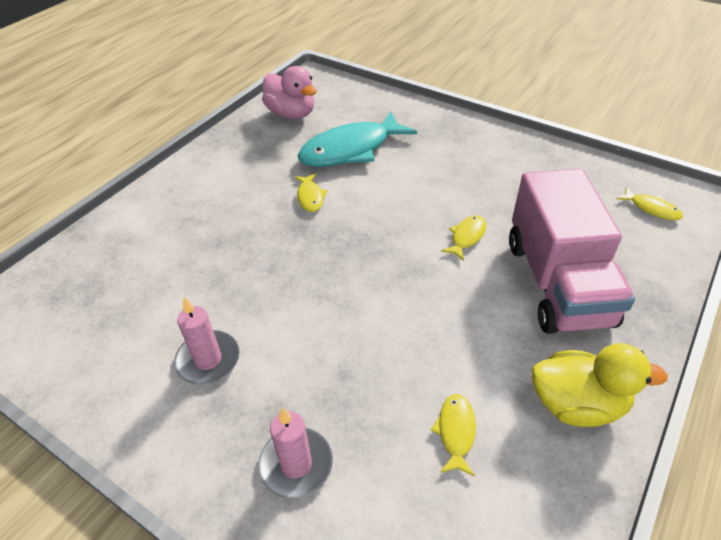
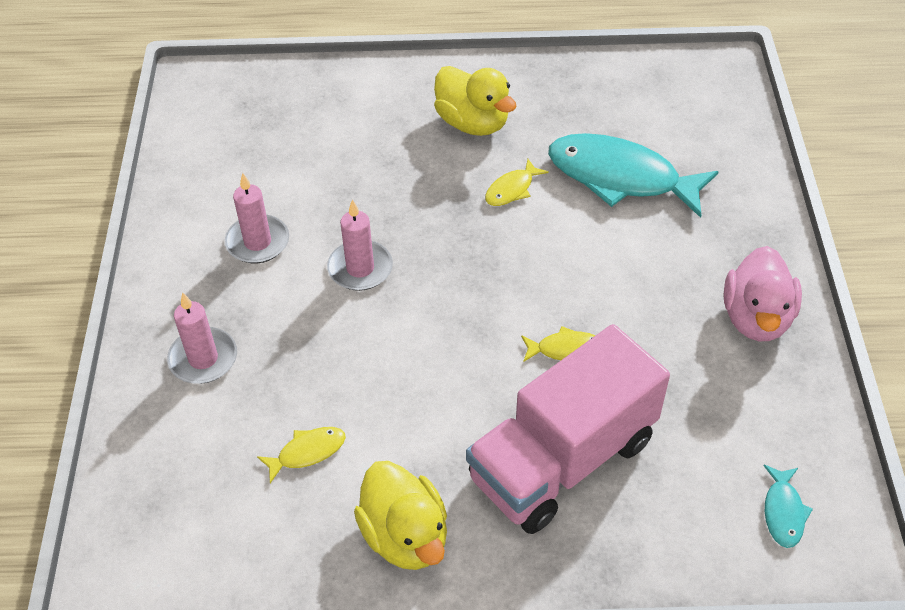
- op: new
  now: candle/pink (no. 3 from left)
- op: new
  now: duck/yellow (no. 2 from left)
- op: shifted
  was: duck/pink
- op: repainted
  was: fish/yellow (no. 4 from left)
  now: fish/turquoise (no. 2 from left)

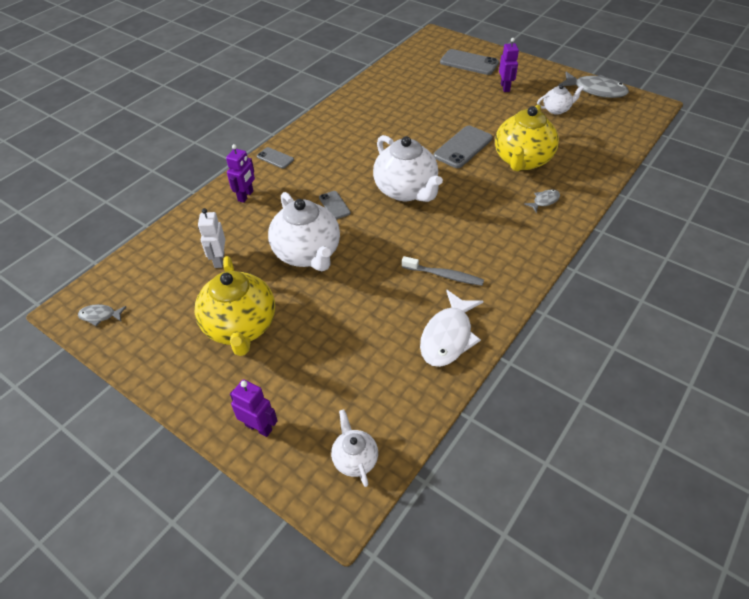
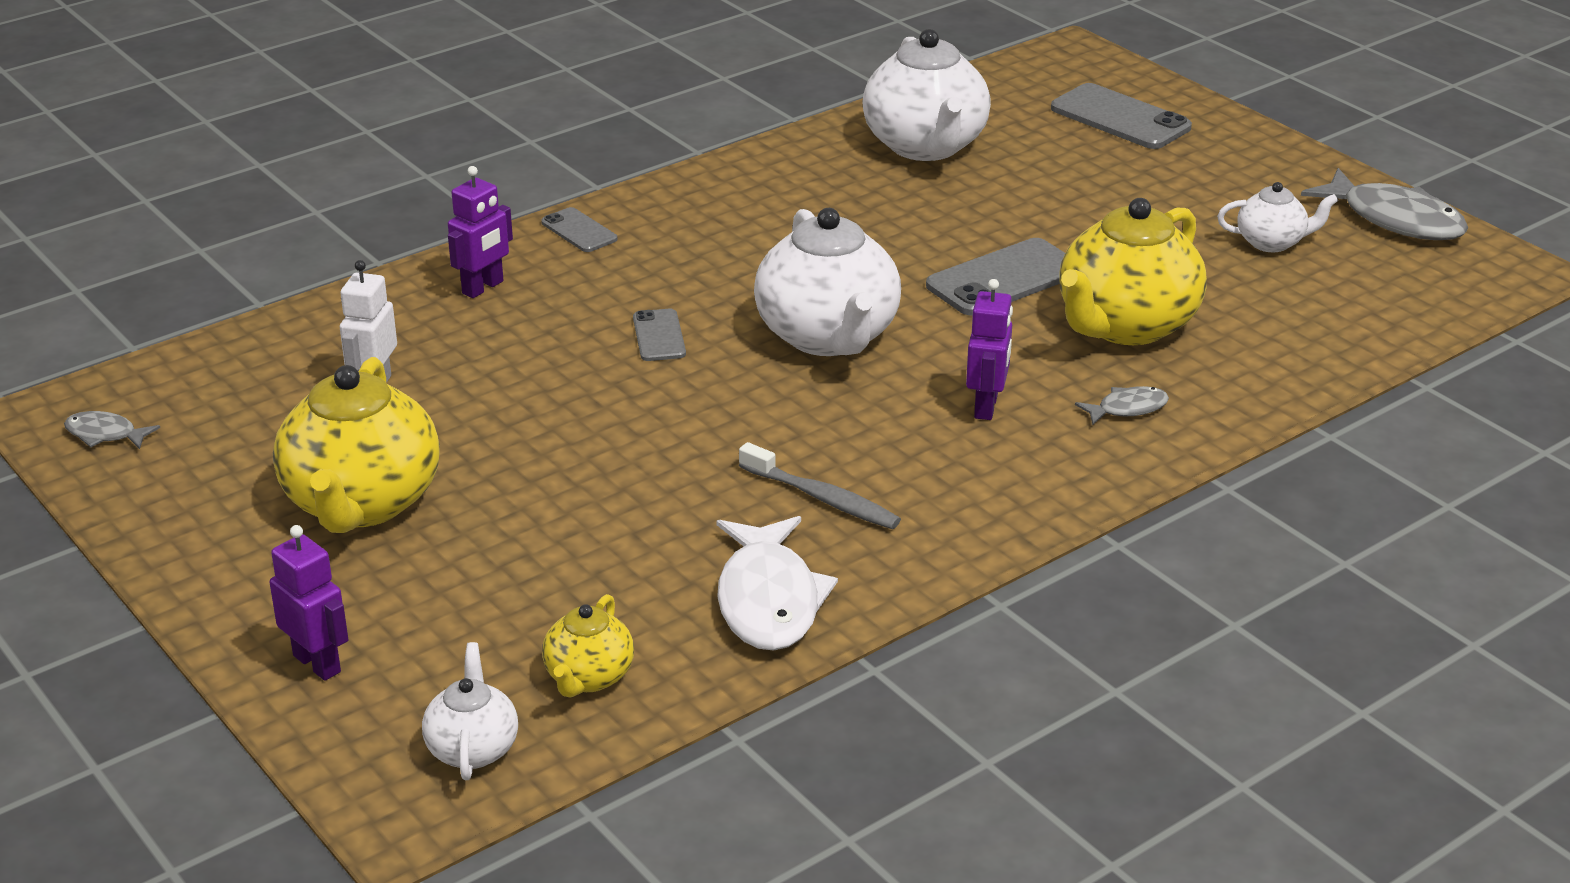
- op: new
  now: teapot/yellow (no. 2 from left)
- op: rotated
  was: fish/white
  clockwise: -45
- op: shifted
  was: teapot/white (no. 1 from left in the first image)
  now: teapot/white (no. 3 from left)
- op: shifted
  was: robot/purple (no. 3 from left)

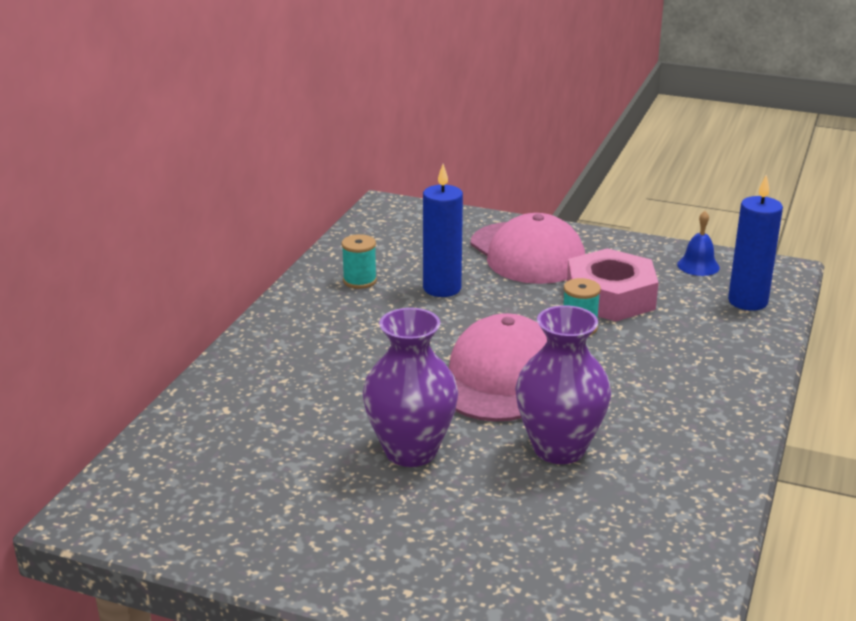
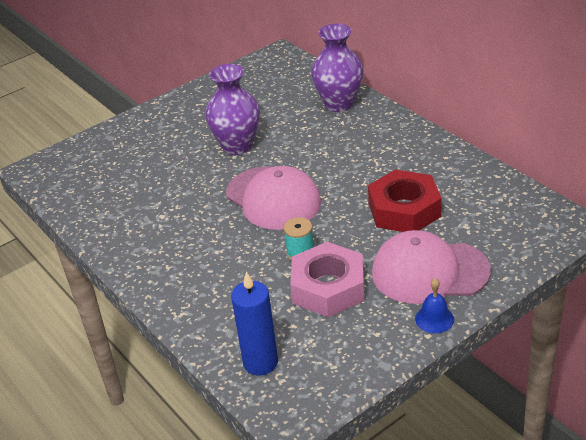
- op: shifted
  was: vase/purple (no. 2 from left)
- op: swapped
  was: candle/blue (no. 1 from left)
  now: nut/red
- op: shifted
  was: bell/blue
- op: gone
  was: spool/turquoise (no. 1 from left)

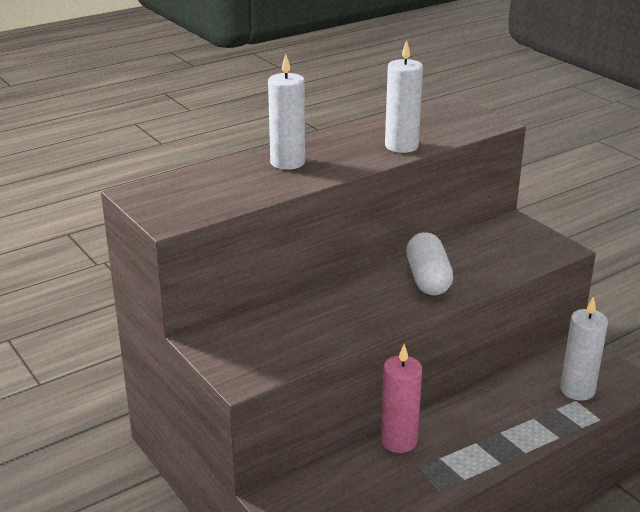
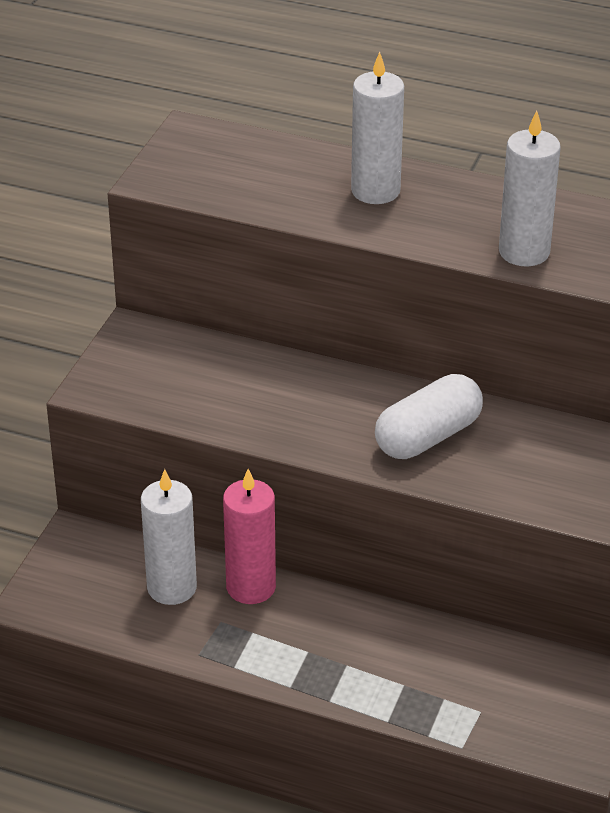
- op: shifted
  was: candle/white (no. 3 from left in the first image)
  now: candle/white (no. 1 from left)

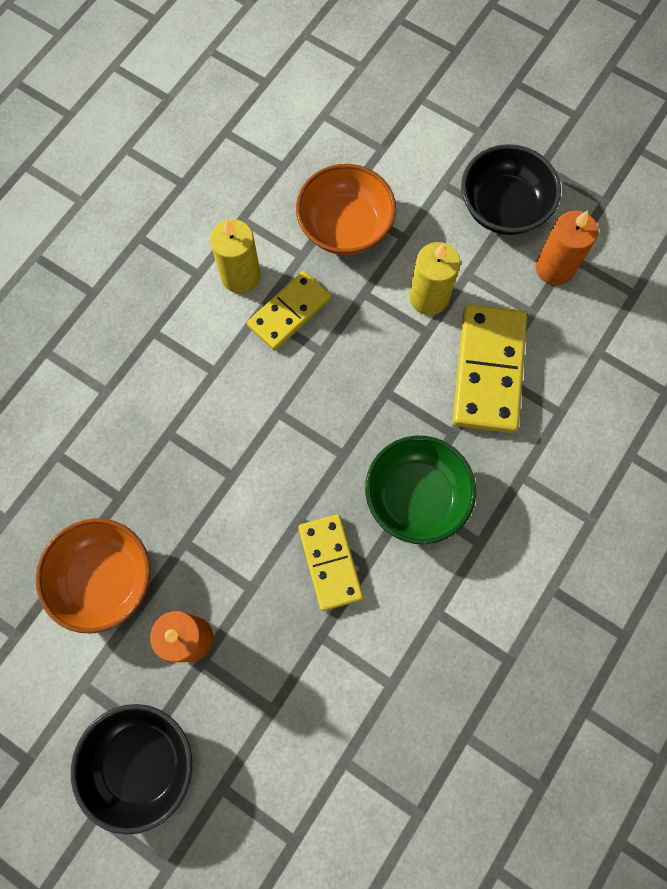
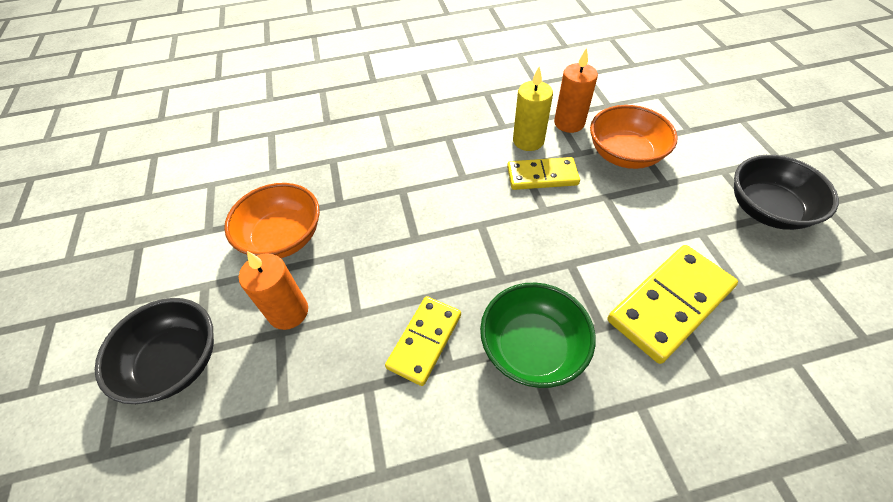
- op: shifted
  was: candle/orange (no. 2 from left)
- op: gone
  was: candle/yellow (no. 2 from left)

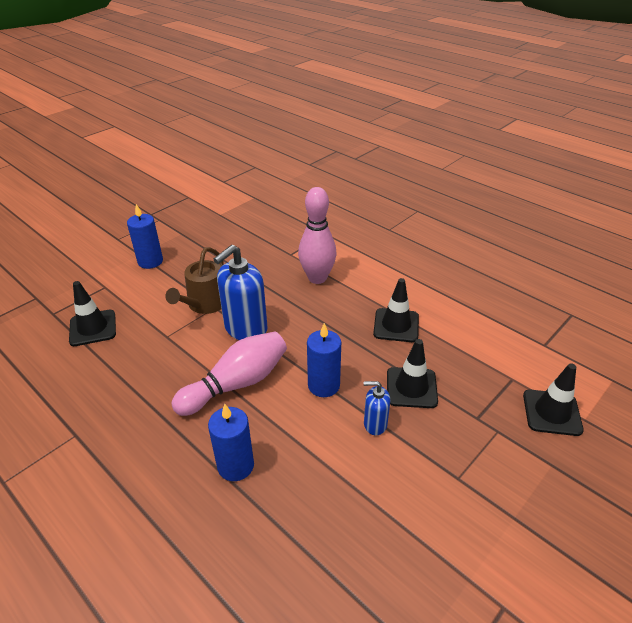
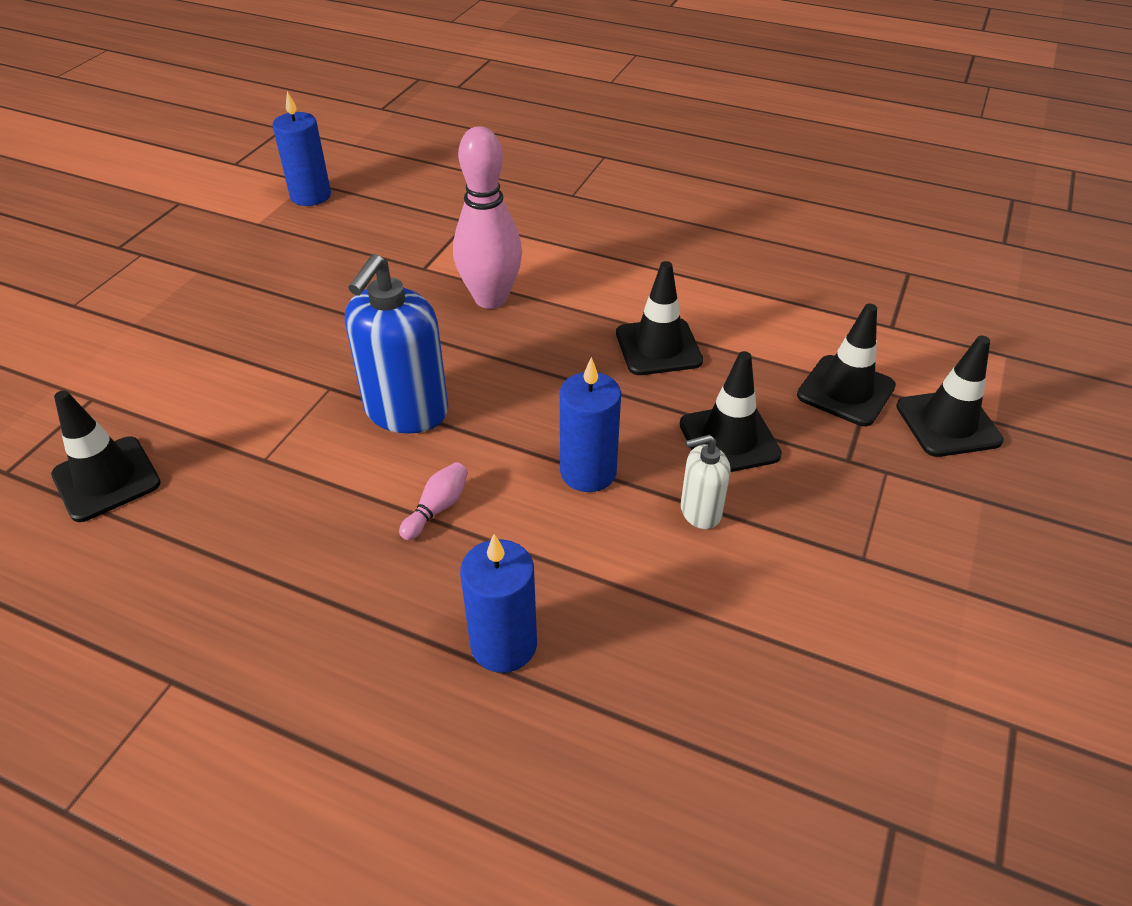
- op: shifted
  was: candle/blue (no. 1 from left)
- op: scaled
  was: bowling pin/pink (no. 1 from left)
  ratio: 0.42
- op: repainted
  was: soap dispenser/blue (no. 2 from left)
  now: soap dispenser/white
- op: new
  now: traffic cone/black (no. 4 from left)
- op: gone
  was: watering can/brown

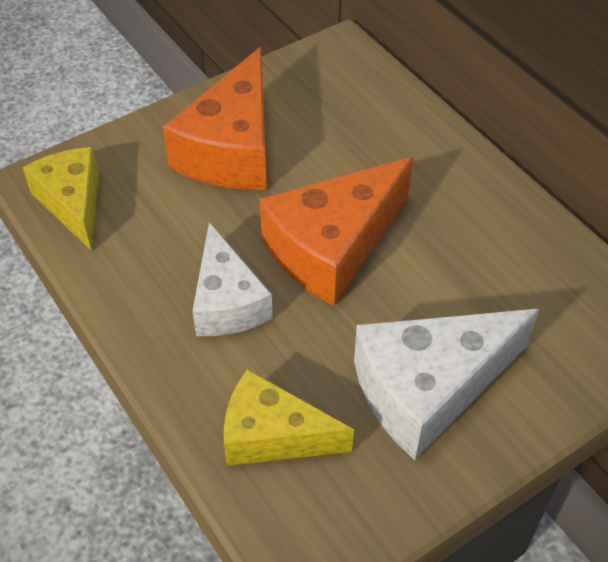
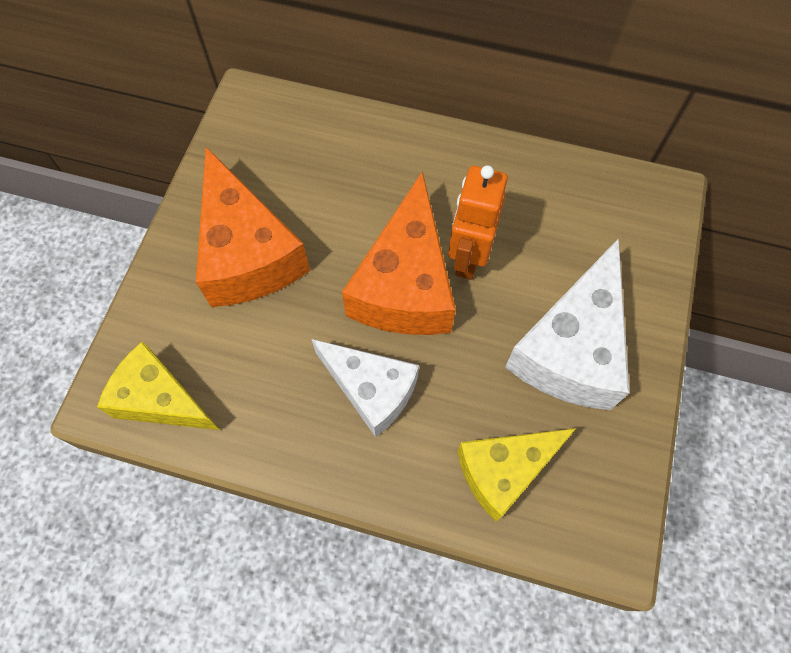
- op: new
  now: robot/orange

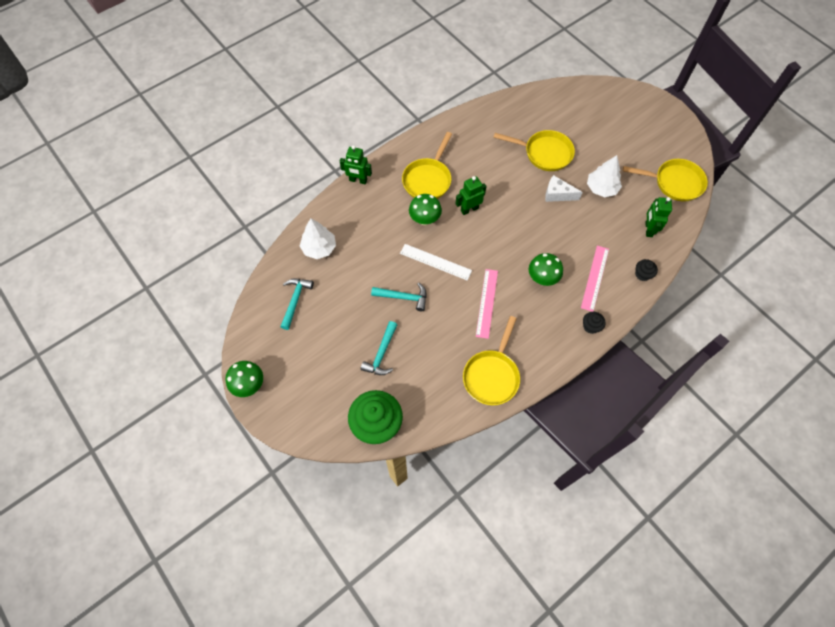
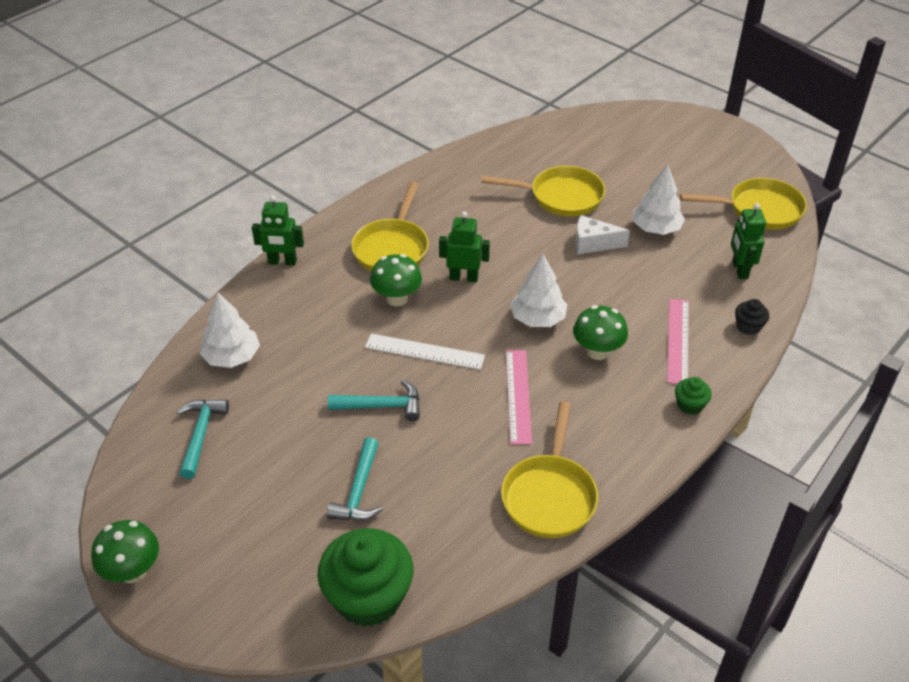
- op: rotated
  was: robot/green (no. 2 from left)
  clockwise: 45
- op: new
  now: tree/white (no. 2 from left)
- op: repainted
  was: cupcake/black (no. 1 from left)
  now: cupcake/green (no. 2 from left)

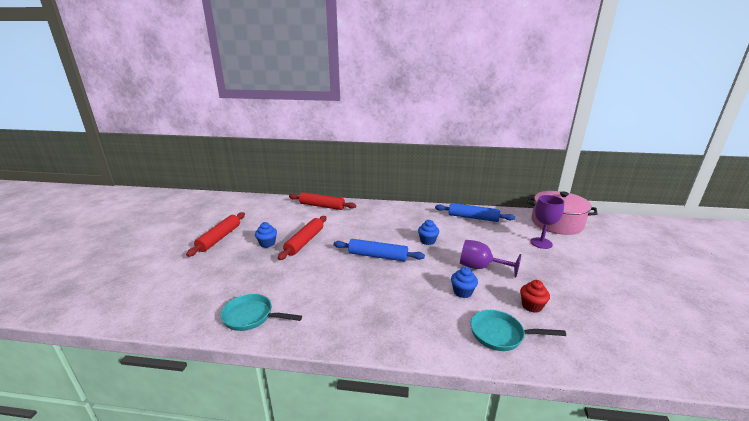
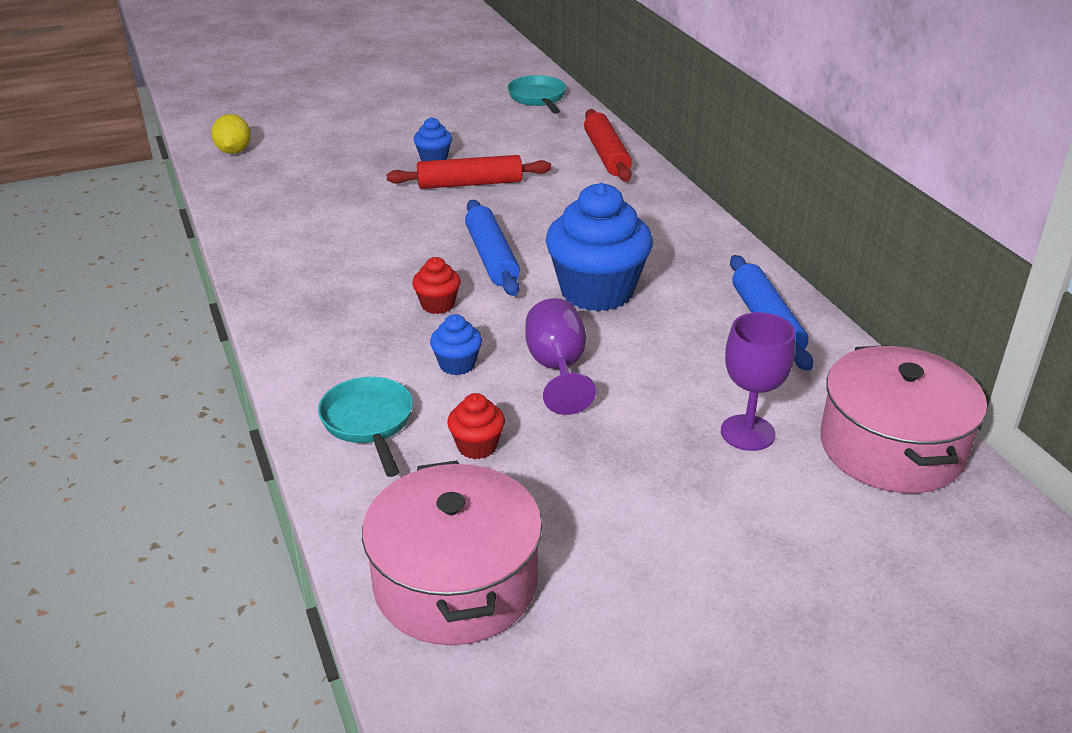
- op: new
  now: lemon/yellow
- op: new
  now: pot/pink (no. 1 from left)
- op: new
  now: cupcake/red (no. 1 from left)
- op: shifted
  was: pan/turquoise (no. 1 from left in the first image)
  now: pan/turquoise (no. 2 from left)
- op: scaled
  was: cupcake/blue (no. 2 from left in the first image)
  ratio: 2.22
- op: gone
  was: rolling pin/red (no. 1 from left)

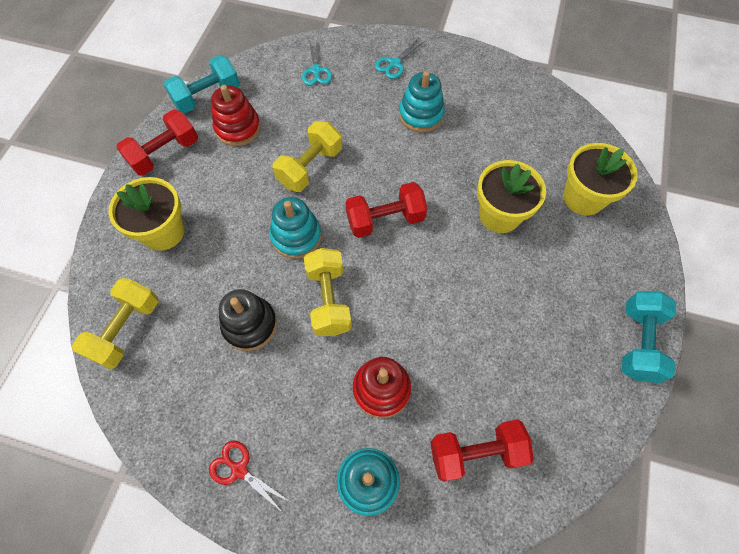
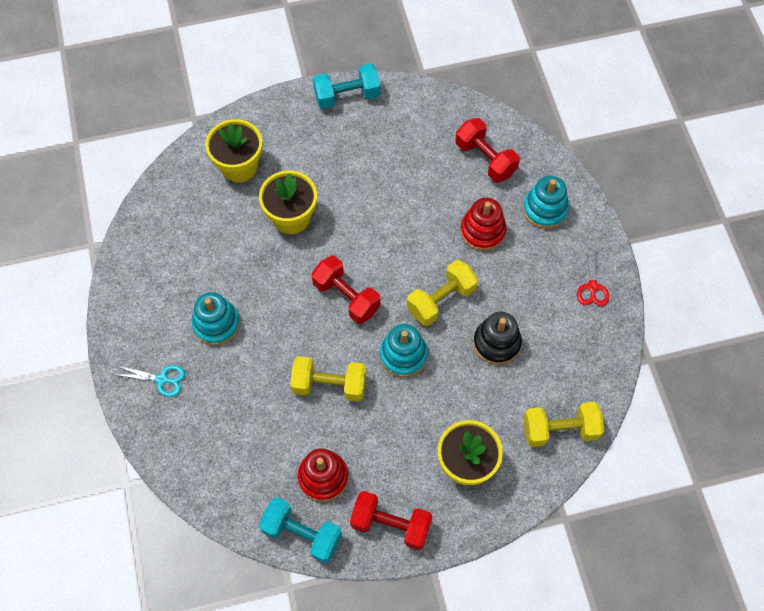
- op: gone
  was: scissors/turquoise (no. 1 from left)

